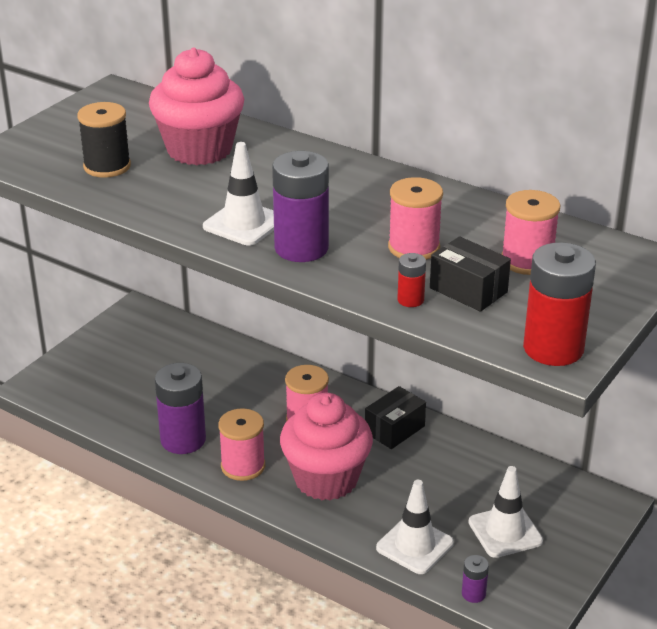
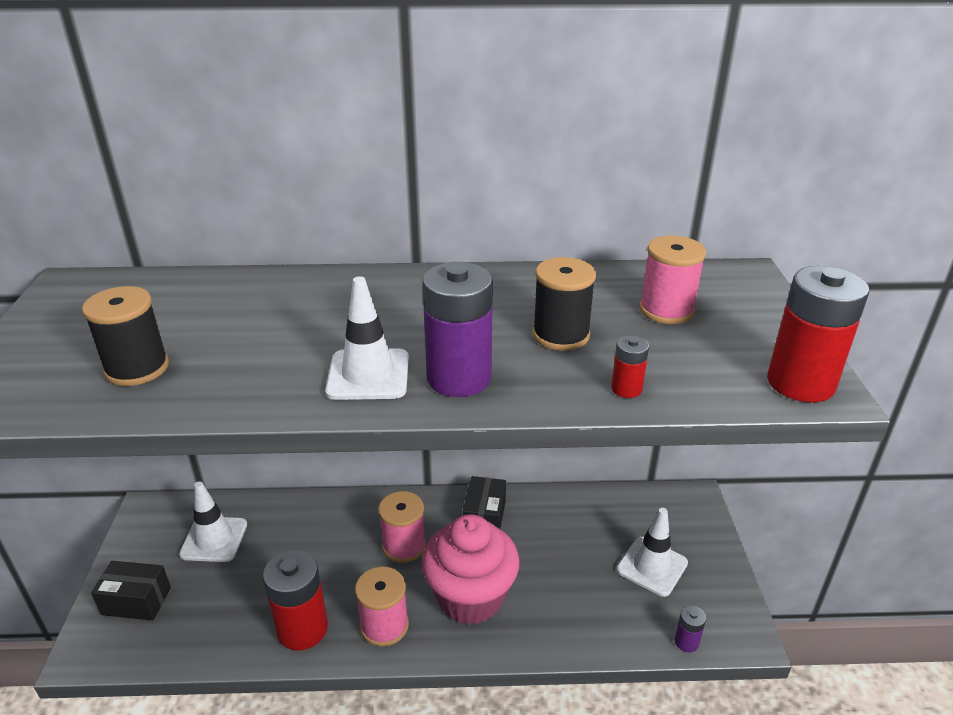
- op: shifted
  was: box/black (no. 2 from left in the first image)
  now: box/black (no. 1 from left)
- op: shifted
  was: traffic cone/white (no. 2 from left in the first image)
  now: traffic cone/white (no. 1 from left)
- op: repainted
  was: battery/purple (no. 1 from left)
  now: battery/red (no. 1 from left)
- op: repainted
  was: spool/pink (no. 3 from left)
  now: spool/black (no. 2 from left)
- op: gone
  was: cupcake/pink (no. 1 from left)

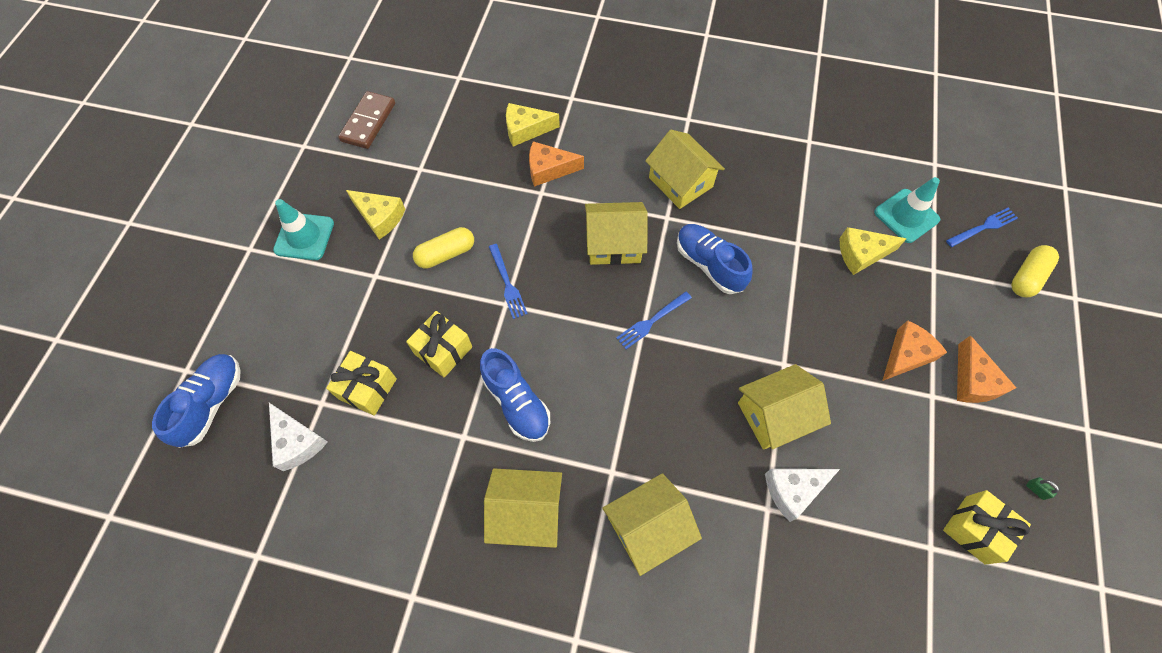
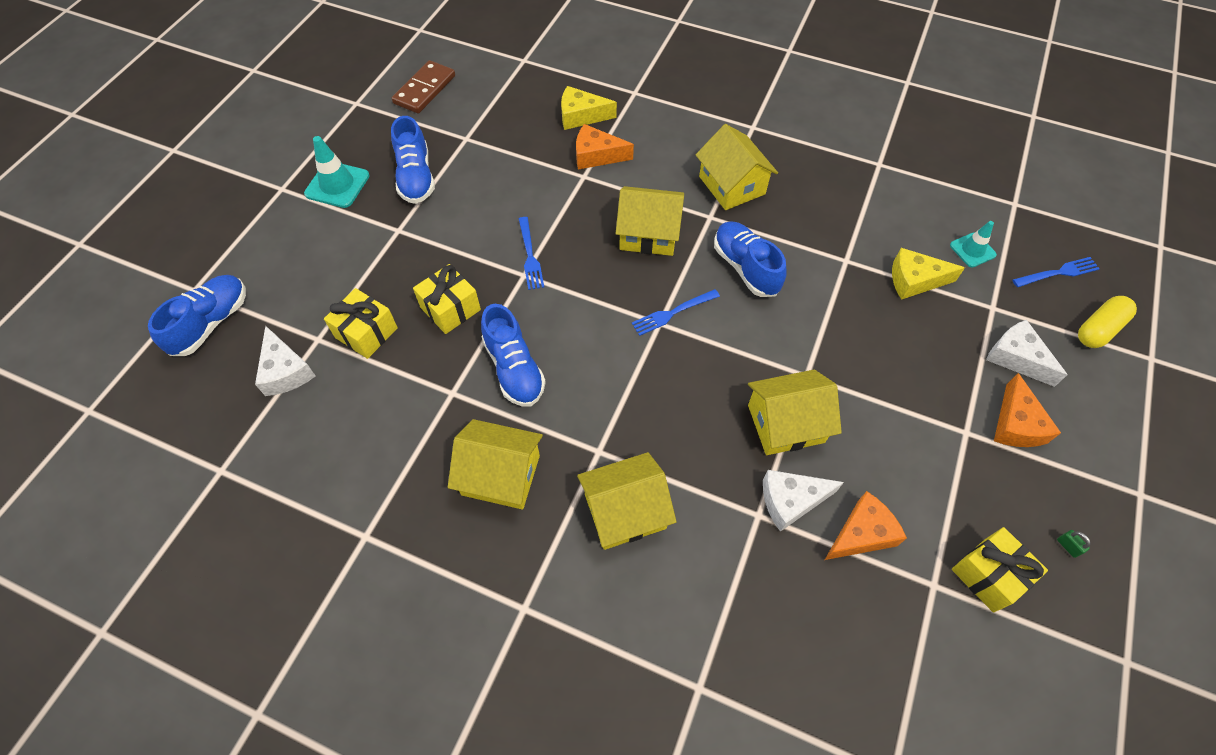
- op: swapped
  was: cheese/yellow (no. 1 from left)
  now: shoe/blue (no. 2 from left)
- op: shifted
  was: cheese/orange (no. 2 from left)
- op: scaled
  was: traffic cone/turquoise (no. 2 from left)
  ratio: 0.65
- op: new
  now: cheese/white (no. 3 from left)
- op: gone
  was: capsule/yellow (no. 1 from left)

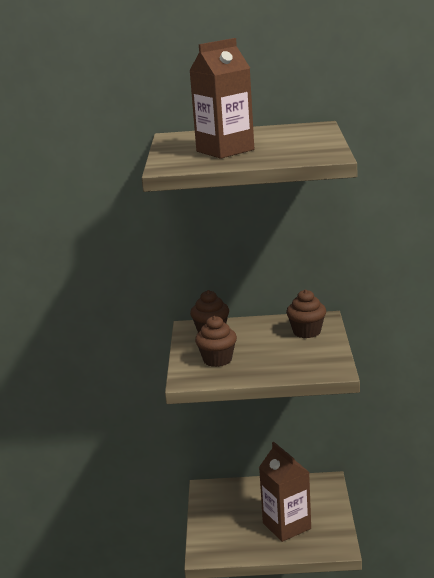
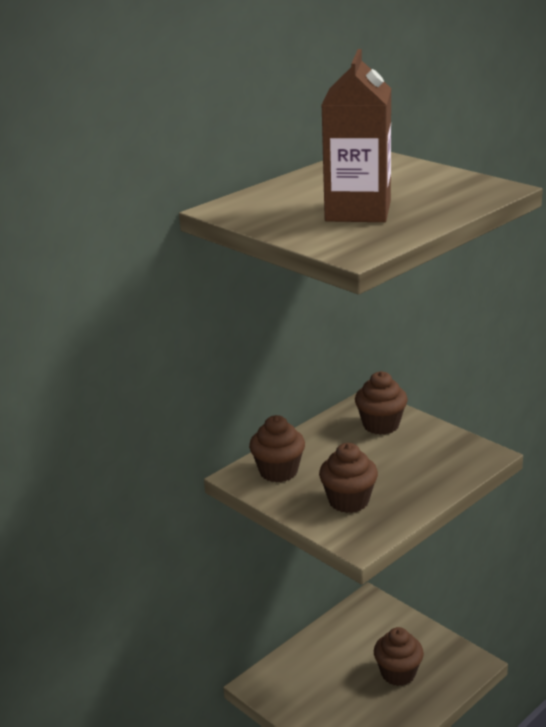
- op: swapped
  was: carton/brown (no. 2 from left)
  now: cupcake/brown (no. 4 from left)

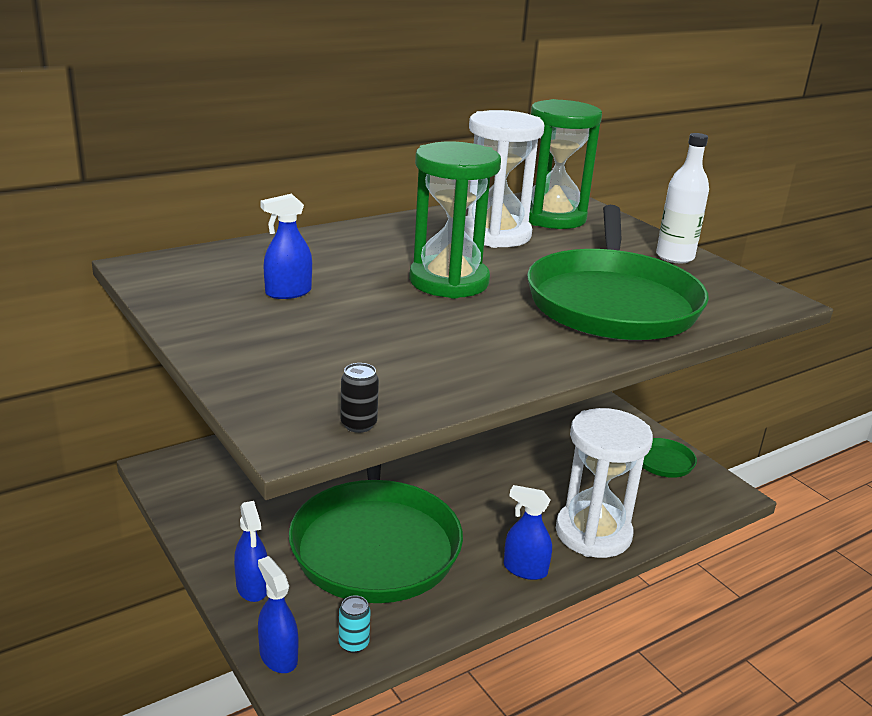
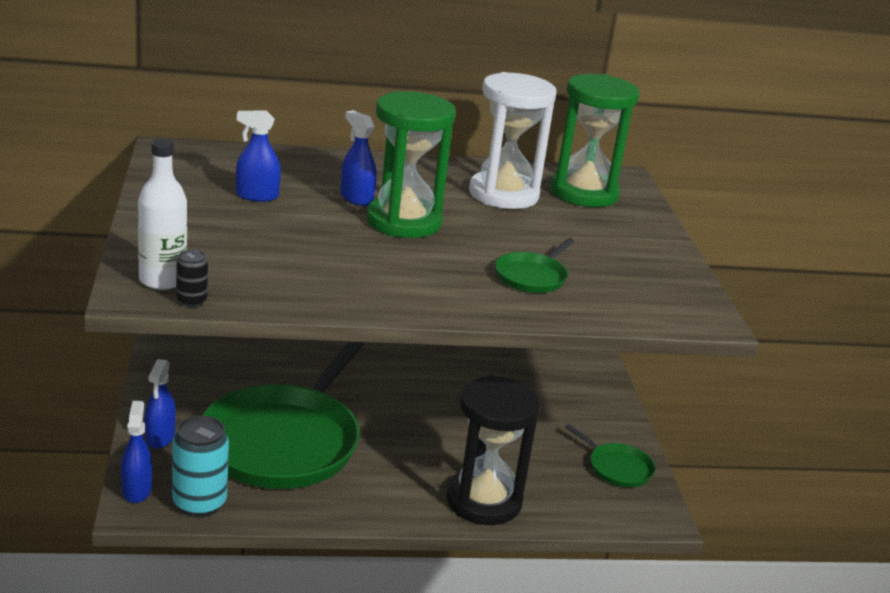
- op: shifted
  was: bottle/white
- op: scaled
  was: can/turquoise
  ratio: 1.98
- op: shifted
  was: spray bottle/blue (no. 4 from left)
- op: repainted
  was: hourglass/white (no. 2 from left)
  now: hourglass/black
- op: scaled
  was: pan/green (no. 2 from left)
  ratio: 0.42

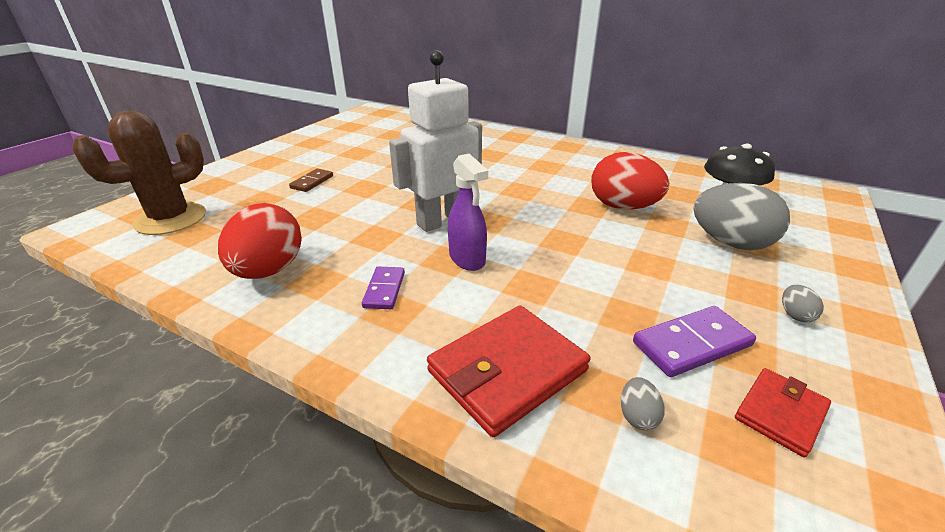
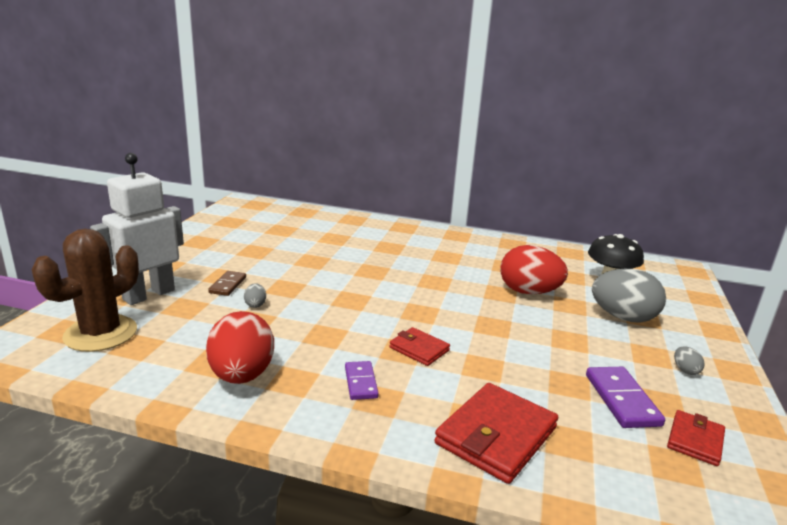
- op: shifted
  was: robot/white
- op: shifted
  was: egg/grey (no. 1 from left)
- op: swapped
  was: spray bottle/purple
  now: wallet/red (no. 1 from left)
- op: rotated
  was: domino/purple (no. 2 from left)
  clockwise: -60

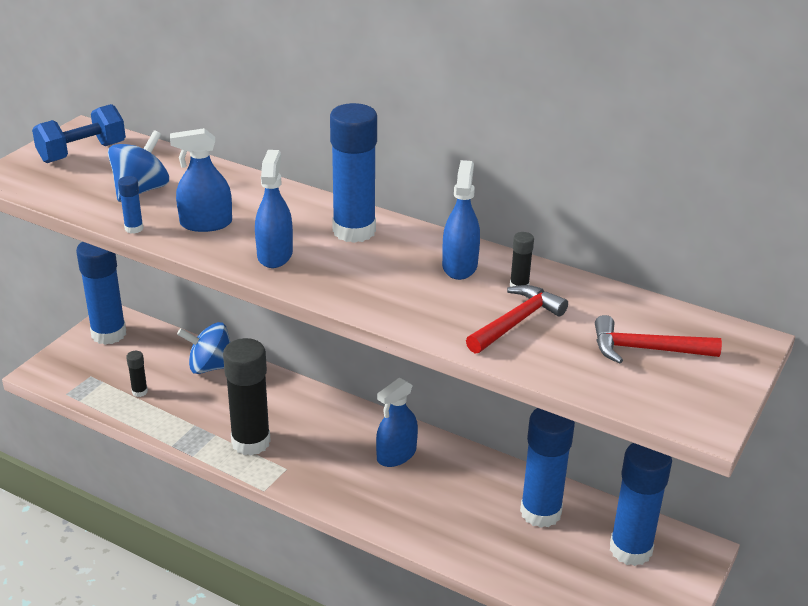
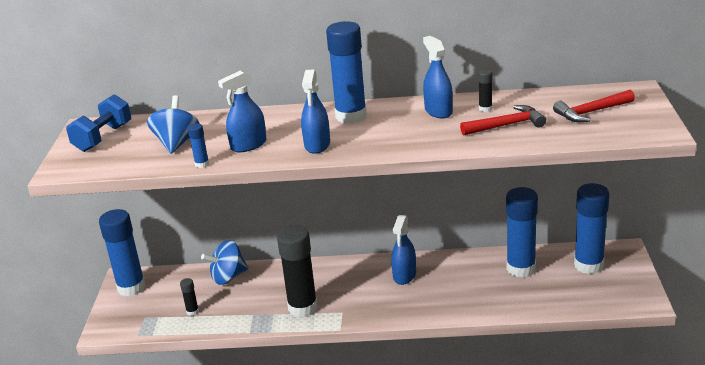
- op: rotated
  was: spray bottle/blue (no. 2 from left)
  clockwise: -150
- op: rotated
  was: hammer/red (no. 1 from left)
  clockwise: 60

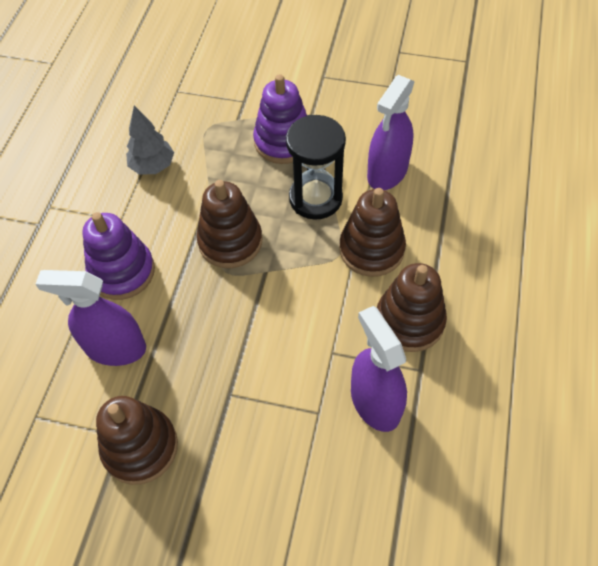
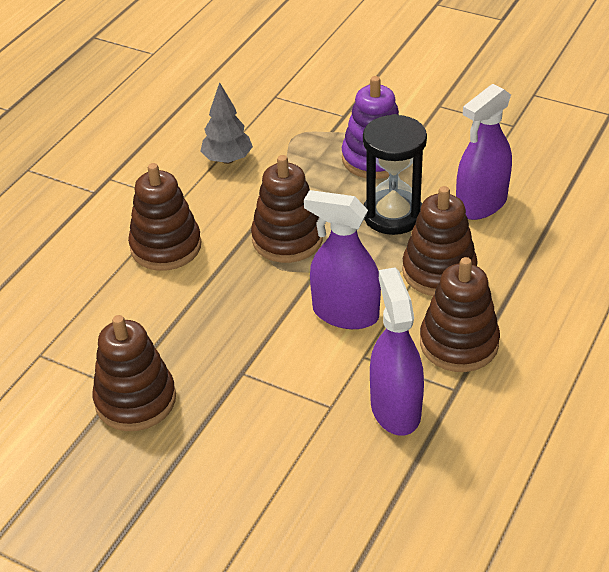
- op: repainted
  was: stacking toy/purple (no. 1 from left)
  now: stacking toy/brown (no. 2 from left)
- op: shifted
  was: spray bottle/purple (no. 1 from left)

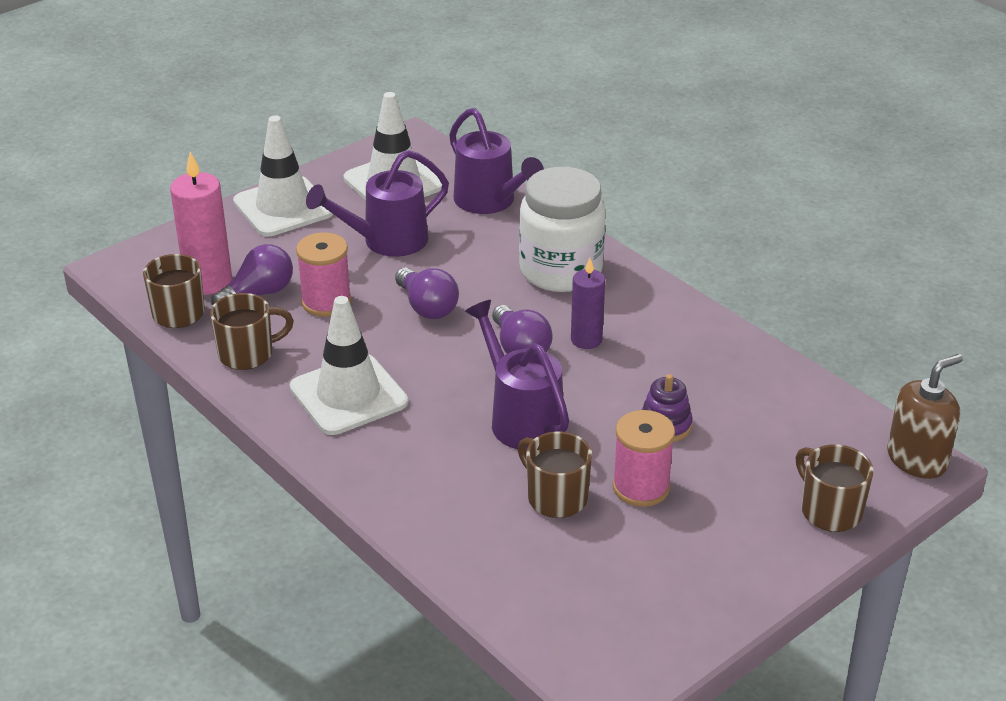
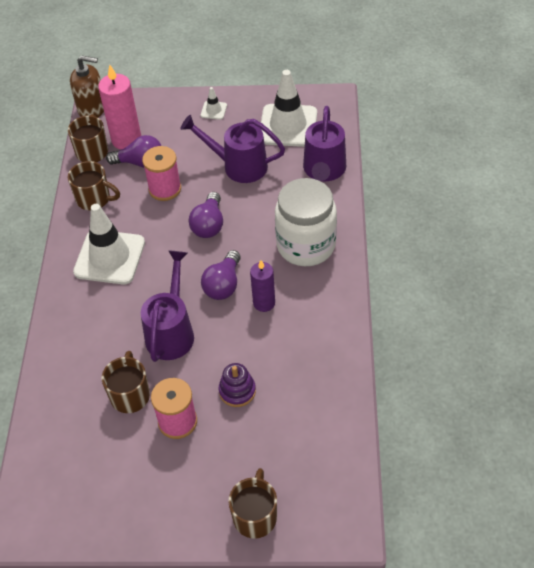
- op: shifted
  was: soap dispenser/brown
- op: scaled
  was: traffic cone/white (no. 1 from left in the first image)
  ratio: 0.43

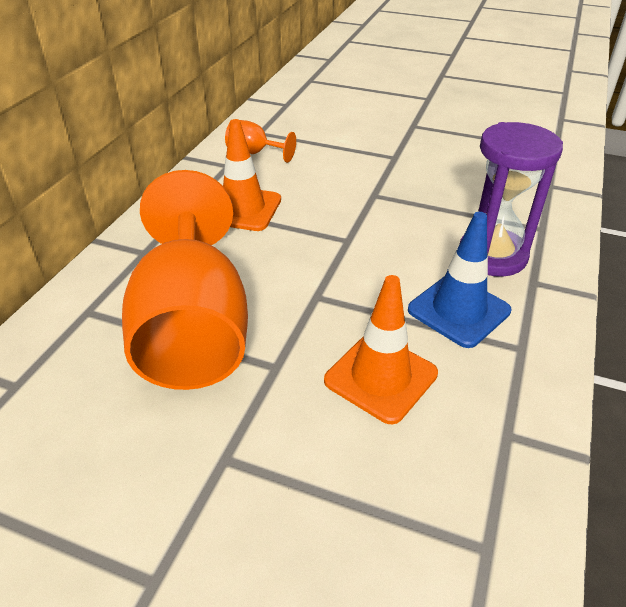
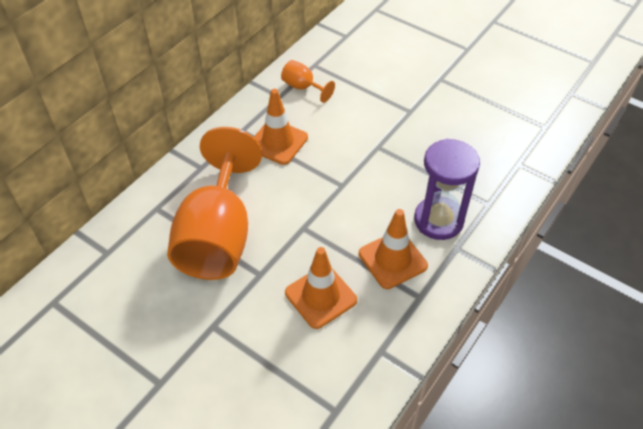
- op: repainted
  was: traffic cone/blue
  now: traffic cone/orange (no. 3 from left)

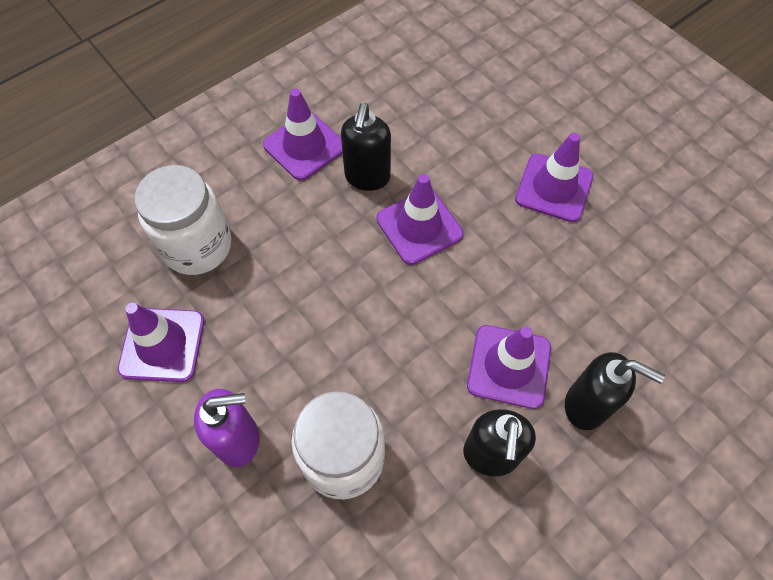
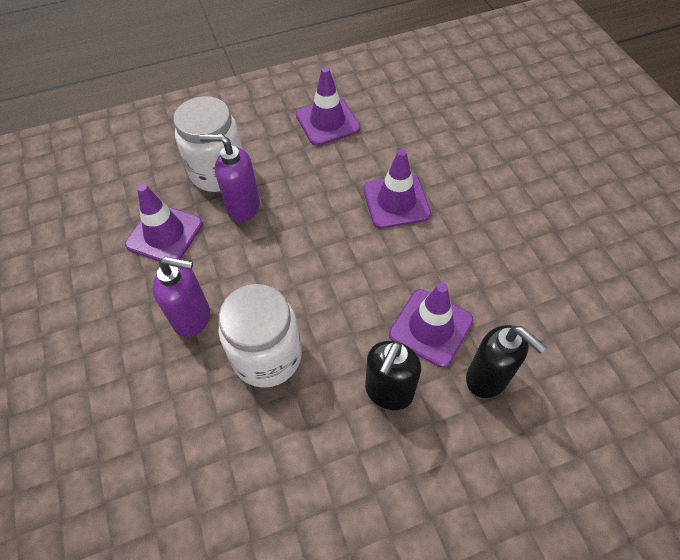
- op: new
  now: soap dispenser/purple (no. 2 from left)
- op: gone
  was: soap dispenser/black (no. 1 from left)
- op: gone
  was: traffic cone/purple (no. 5 from left)

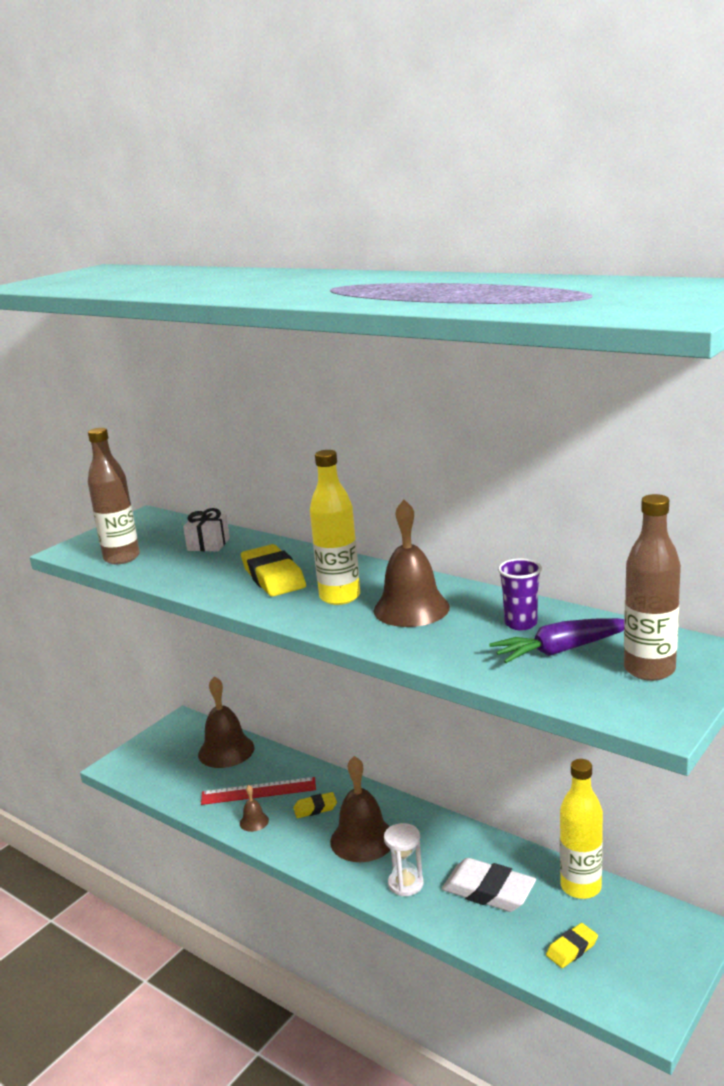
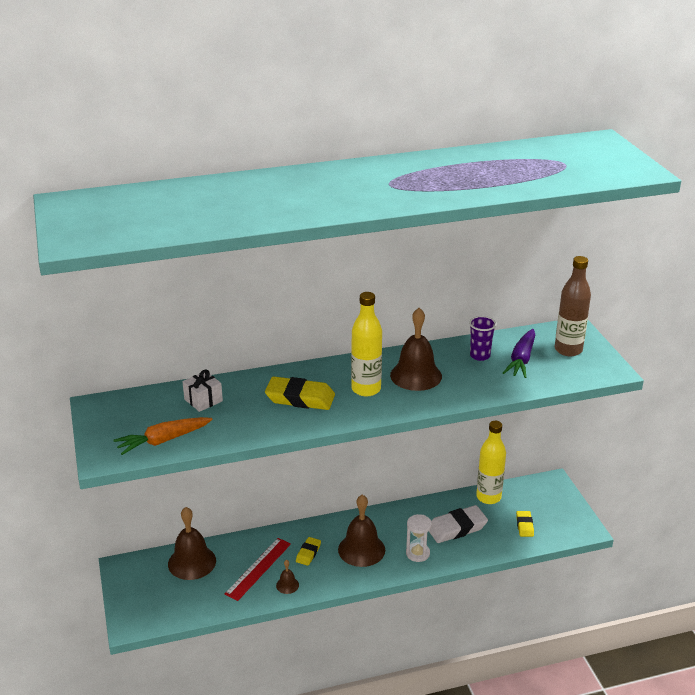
- op: swapped
  was: bottle/brown (no. 1 from left)
  now: carrot/orange

